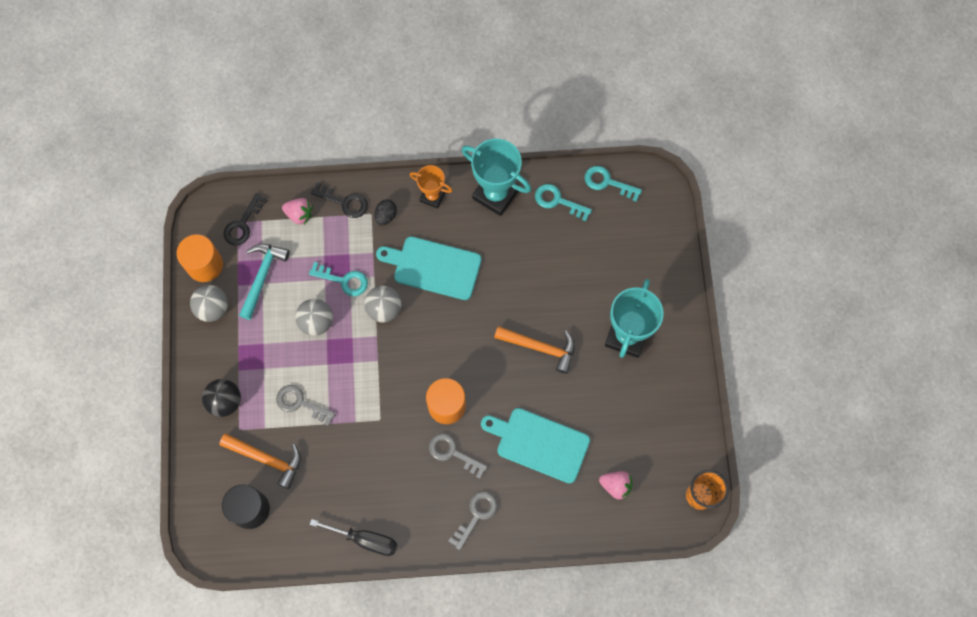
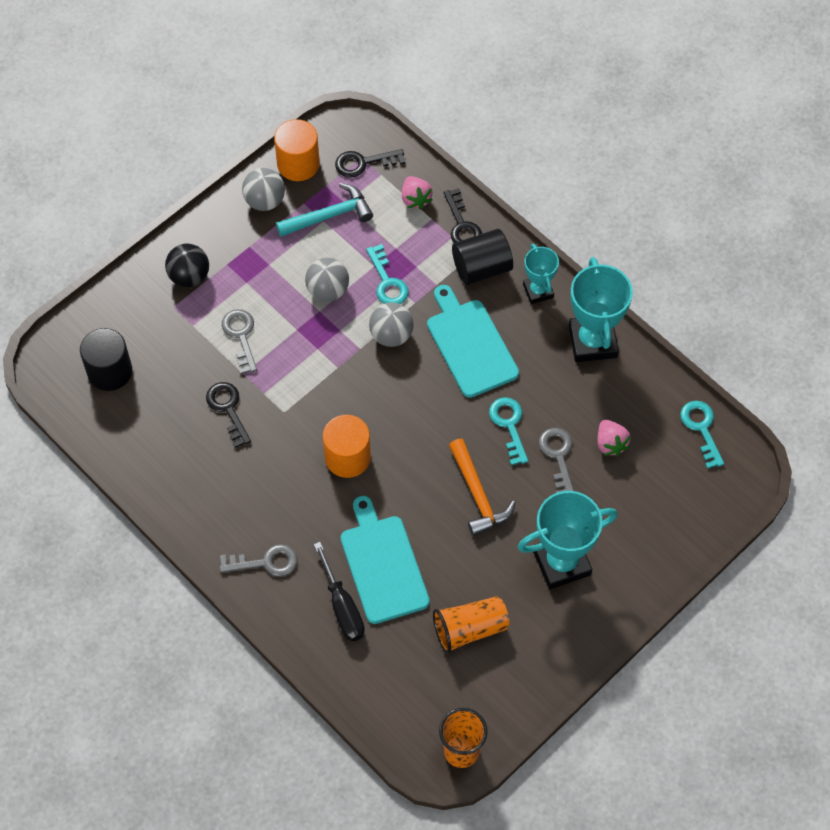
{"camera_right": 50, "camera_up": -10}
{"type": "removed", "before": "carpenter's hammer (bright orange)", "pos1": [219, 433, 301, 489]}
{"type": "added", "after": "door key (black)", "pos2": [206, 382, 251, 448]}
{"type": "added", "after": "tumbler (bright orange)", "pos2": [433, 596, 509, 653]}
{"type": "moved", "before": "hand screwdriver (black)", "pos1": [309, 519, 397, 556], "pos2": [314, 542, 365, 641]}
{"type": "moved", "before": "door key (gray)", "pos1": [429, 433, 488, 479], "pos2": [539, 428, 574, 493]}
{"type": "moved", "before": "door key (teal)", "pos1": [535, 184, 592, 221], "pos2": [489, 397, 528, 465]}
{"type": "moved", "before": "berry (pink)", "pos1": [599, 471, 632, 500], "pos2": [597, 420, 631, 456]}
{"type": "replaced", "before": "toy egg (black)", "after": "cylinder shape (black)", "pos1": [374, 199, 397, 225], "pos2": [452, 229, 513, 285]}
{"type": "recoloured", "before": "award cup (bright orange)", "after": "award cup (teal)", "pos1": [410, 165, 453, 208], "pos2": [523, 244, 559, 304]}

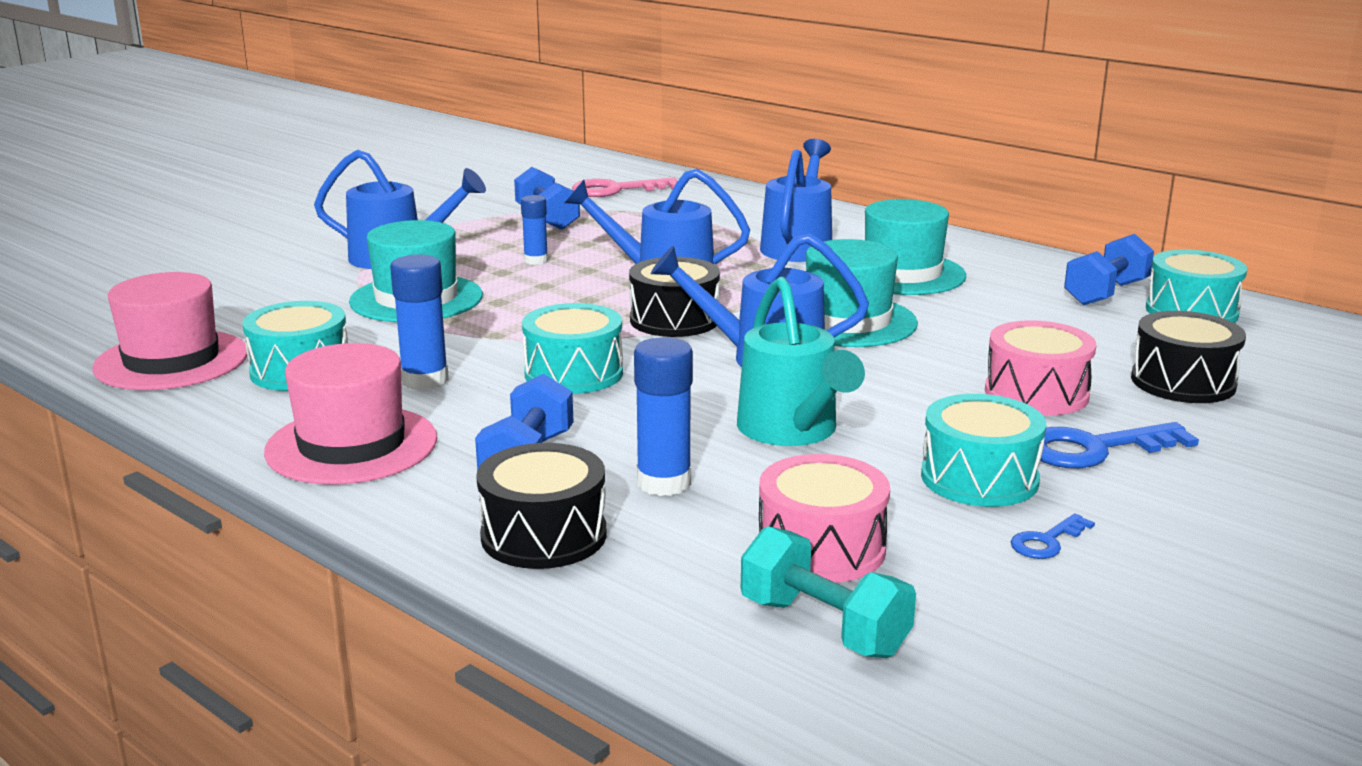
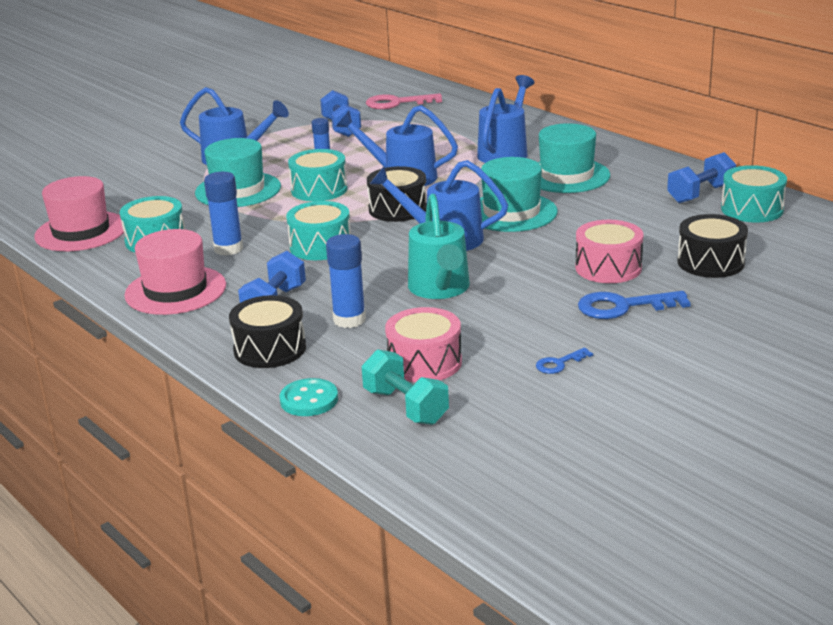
{"camera_right": 10, "camera_up": 5}
{"type": "added", "after": "shirt button (teal)", "pos2": [280, 378, 338, 416]}
{"type": "moved", "before": "drum (teal)", "pos1": [921, 394, 1046, 507], "pos2": [288, 149, 347, 201]}

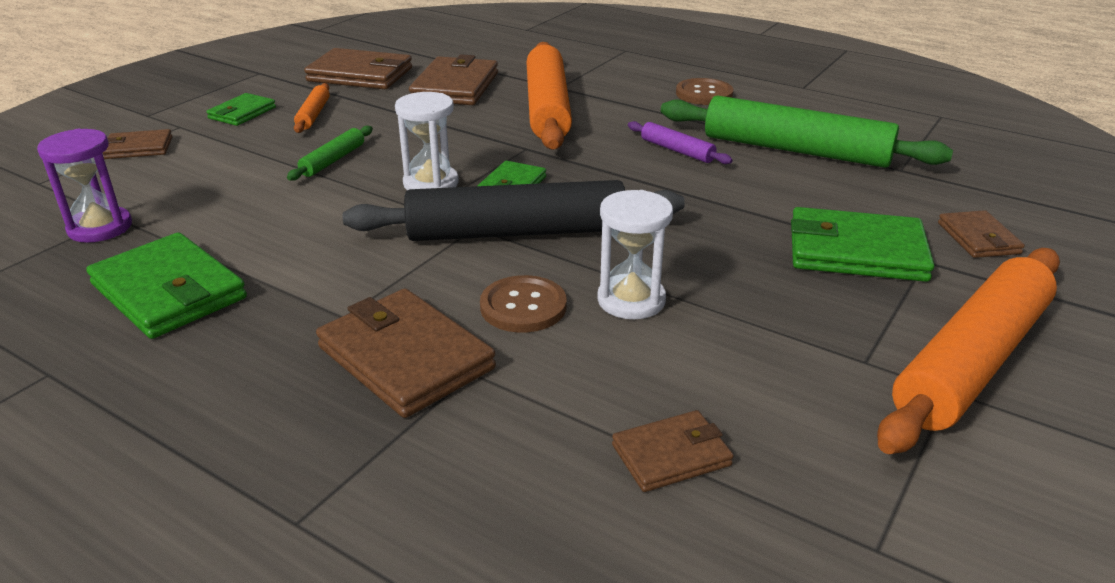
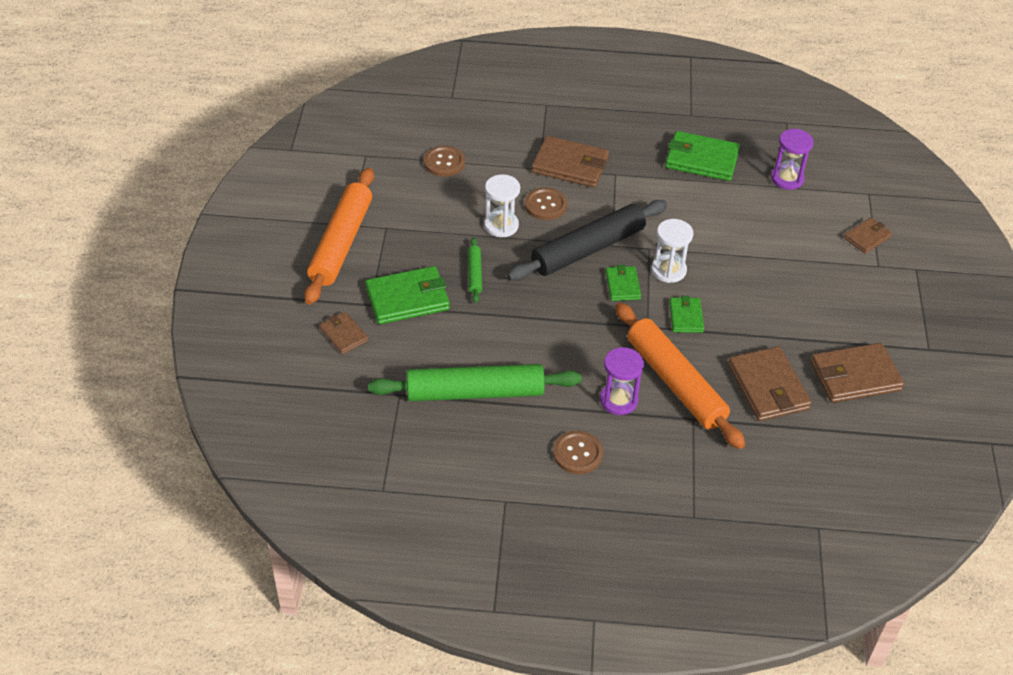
{"camera_right": 150, "camera_up": 15}
{"type": "removed", "before": "rolling pin (bright orange)", "pos1": [294, 83, 330, 133]}
{"type": "removed", "before": "rolling pin (violet)", "pos1": [628, 121, 733, 164]}
{"type": "added", "after": "sandglass (violet)", "pos2": [600, 347, 644, 415]}
{"type": "moved", "before": "billfold (emerald)", "pos1": [206, 93, 276, 126], "pos2": [669, 296, 704, 333]}
{"type": "moved", "before": "rolling pin (emerald)", "pos1": [287, 126, 373, 181], "pos2": [468, 237, 482, 303]}
{"type": "replaced", "before": "billfold (russet)", "after": "shirt button (russet)", "pos1": [612, 410, 734, 492], "pos2": [424, 146, 465, 177]}

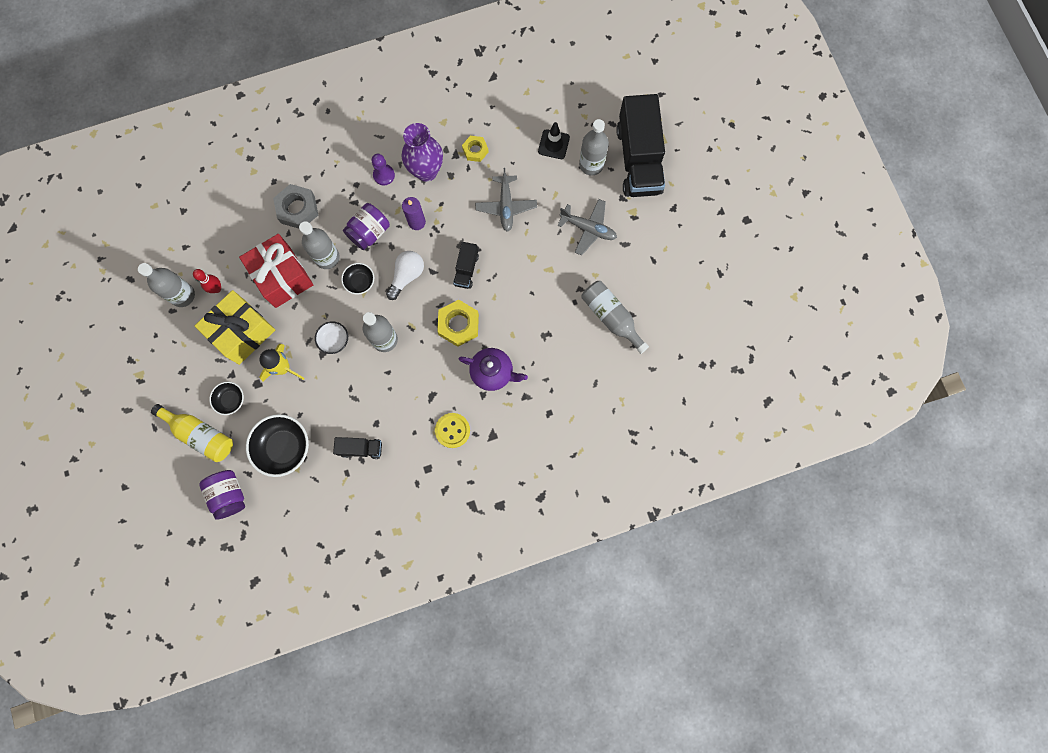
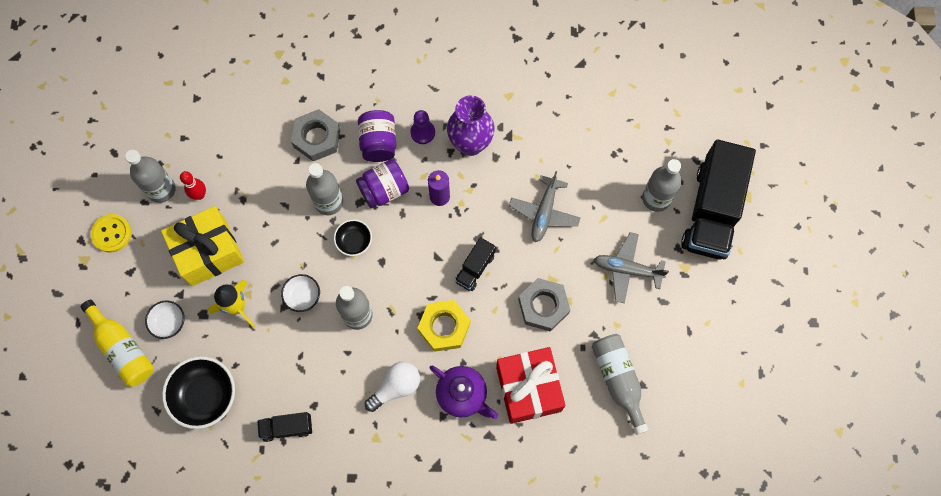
{"camera_right": 20, "camera_up": -5}
{"type": "removed", "before": "hex nut (golden)", "pos1": [462, 136, 489, 162]}
{"type": "removed", "before": "traffic cone (black)", "pos1": [538, 122, 570, 159]}
{"type": "added", "after": "hex nut (gray)", "pos2": [518, 278, 570, 332]}
{"type": "moved", "before": "jar (violet)", "pos1": [199, 470, 245, 520], "pos2": [358, 110, 396, 162]}
{"type": "moved", "before": "gift (crimson)", "pos1": [239, 234, 313, 308], "pos2": [496, 347, 565, 424]}
{"type": "moved", "before": "bulb (white)", "pos1": [386, 251, 424, 300], "pos2": [365, 362, 420, 412]}
{"type": "moved", "before": "shirt button (golden)", "pos1": [435, 413, 470, 448], "pos2": [91, 214, 131, 252]}
{"type": "recoloured", "before": "bowl (black)", "after": "bowl (white)", "pos1": [209, 382, 244, 415], "pos2": [145, 300, 185, 339]}
{"type": "turned", "before": "toy truck (black)", "pos1": [333, 437, 382, 459], "pos2": [257, 412, 312, 442], "turn": 150}
{"type": "turned", "before": "plane (gray)", "pos1": [557, 199, 617, 256], "pos2": [594, 232, 669, 303], "turn": 150}

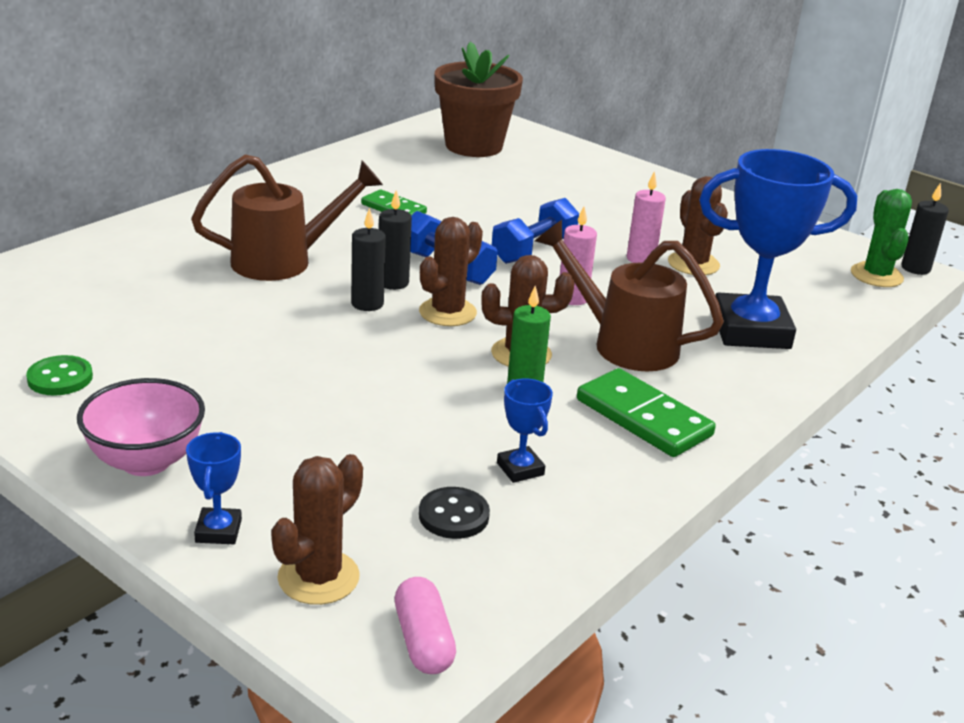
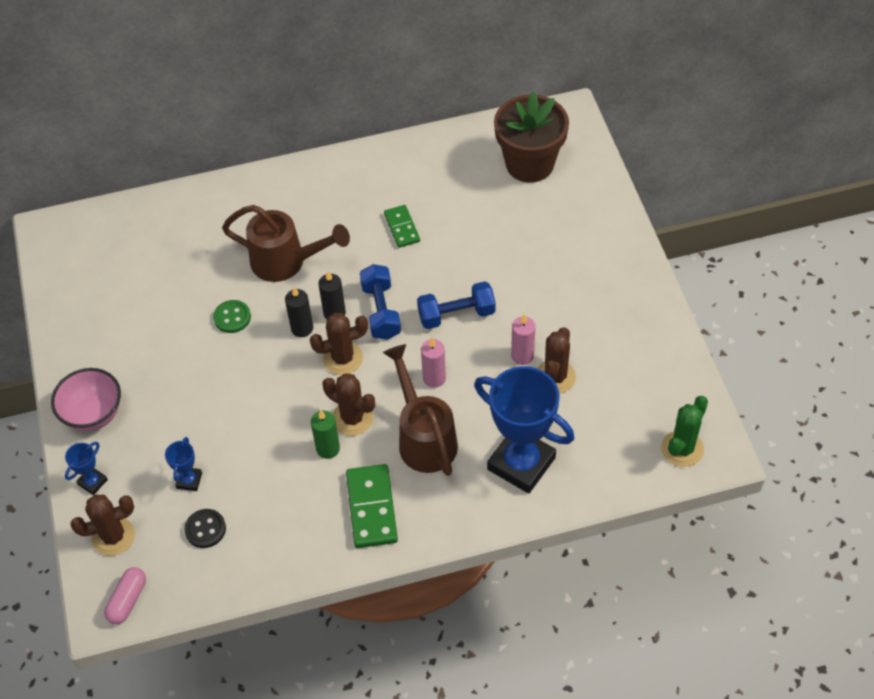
{"camera_right": 40, "camera_up": 25}
{"type": "removed", "before": "candle (black)", "pos1": [901, 183, 949, 275]}
{"type": "moved", "before": "shirt button (emerald)", "pos1": [26, 355, 93, 396], "pos2": [213, 300, 251, 333]}
{"type": "moved", "before": "award cup (blue)", "pos1": [497, 378, 553, 483], "pos2": [165, 437, 202, 491]}

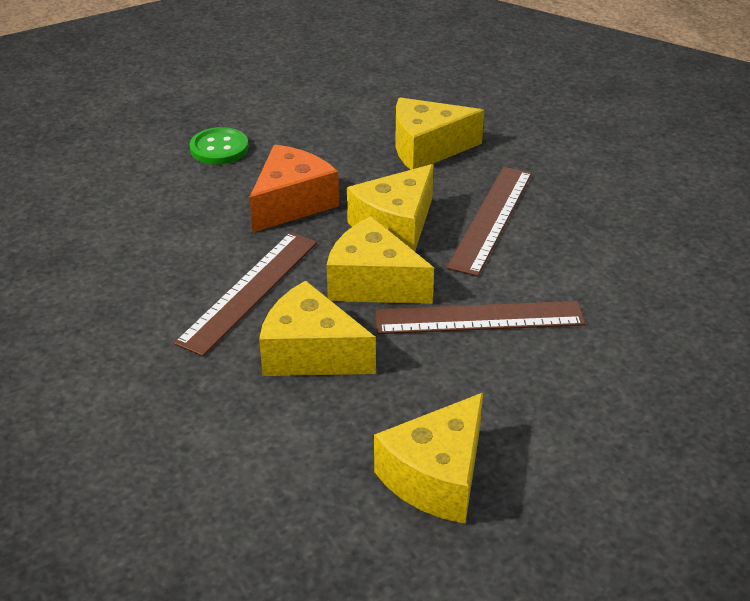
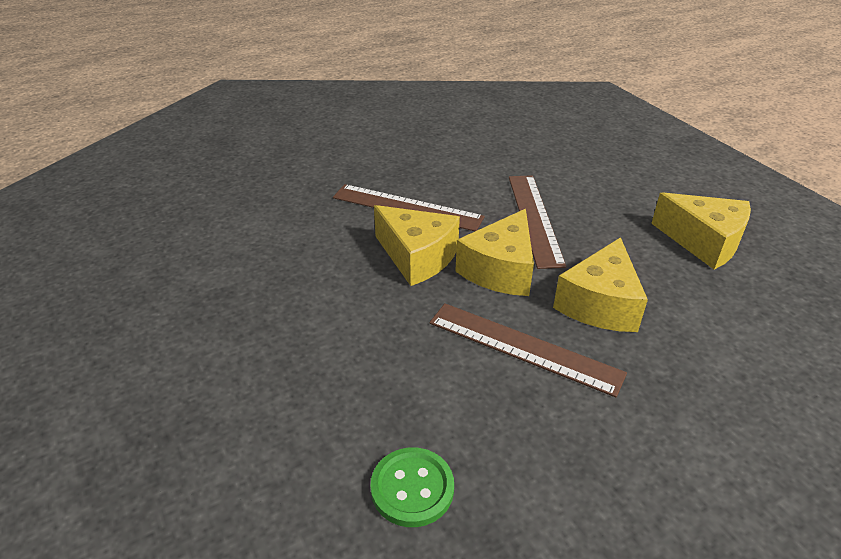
{"camera_right": -90, "camera_up": 0}
{"type": "removed", "before": "cheese wedge (bright orange)", "pos1": [249, 145, 339, 232]}
{"type": "removed", "before": "cheese wedge (golden)", "pos1": [396, 97, 484, 170]}
{"type": "moved", "before": "shirt button (emerald)", "pos1": [190, 127, 249, 165], "pos2": [370, 447, 454, 527]}

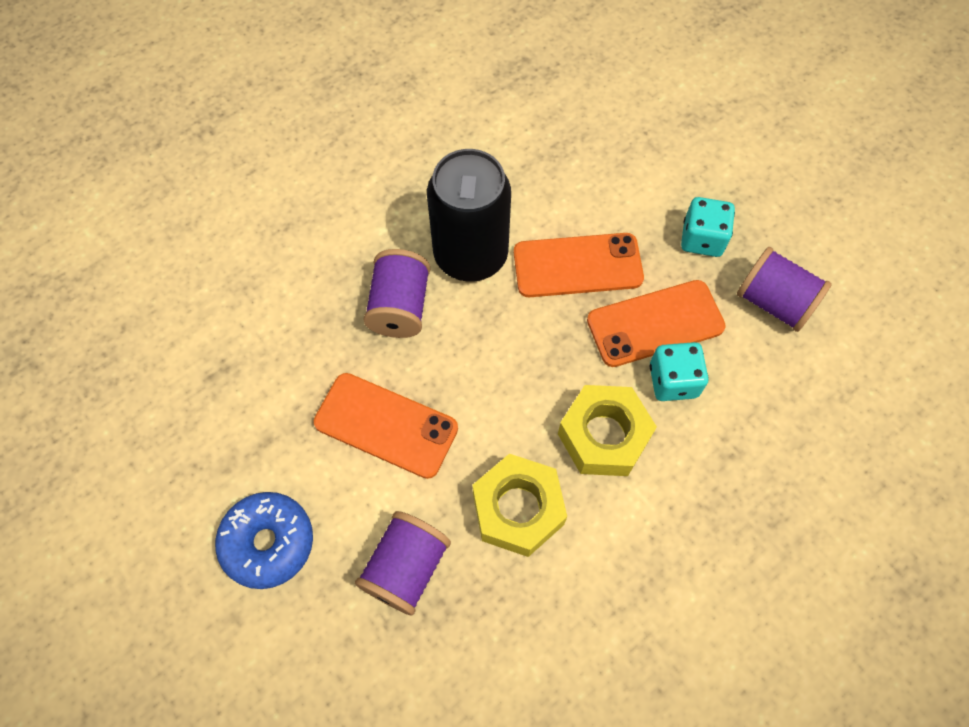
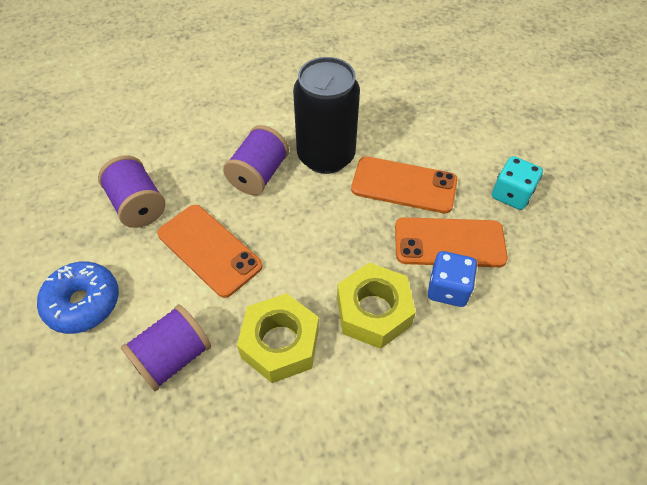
{"camera_right": 20, "camera_up": -10}
{"type": "moved", "before": "spool (violet)", "pos1": [737, 247, 832, 332], "pos2": [98, 155, 165, 228]}
{"type": "recoloured", "before": "dice (teal)", "after": "dice (blue)", "pos1": [650, 342, 708, 401], "pos2": [428, 251, 477, 307]}

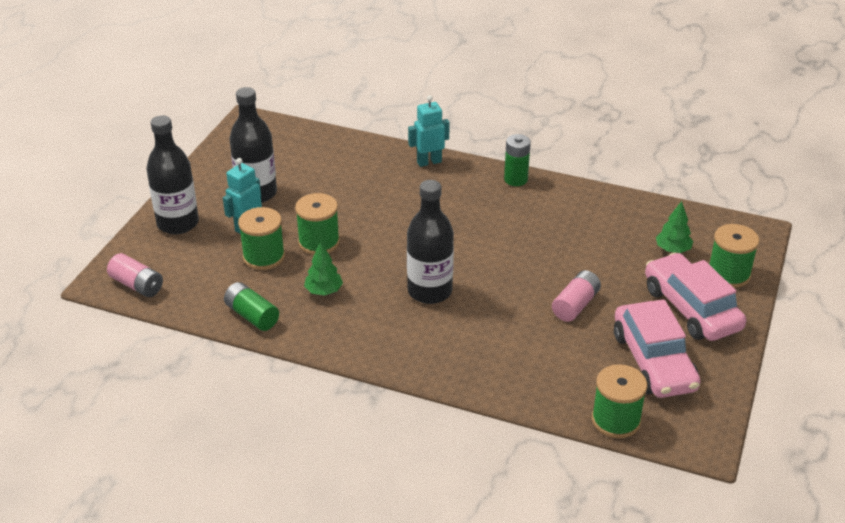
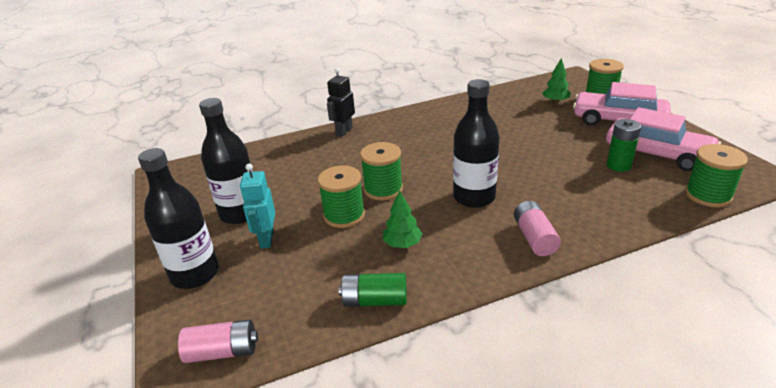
{"camera_right": -40, "camera_up": -5}
{"type": "moved", "before": "spool (emerald)", "pos1": [238, 207, 285, 270], "pos2": [360, 142, 403, 201]}
{"type": "moved", "before": "AA battery (emerald)", "pos1": [504, 134, 531, 186], "pos2": [607, 119, 641, 172]}
{"type": "moved", "before": "AA battery (pink)", "pos1": [552, 270, 601, 322], "pos2": [514, 201, 561, 256]}
{"type": "recoloured", "before": "toy robot (teal)", "after": "toy robot (black)", "pos1": [408, 95, 450, 167], "pos2": [327, 68, 355, 137]}

